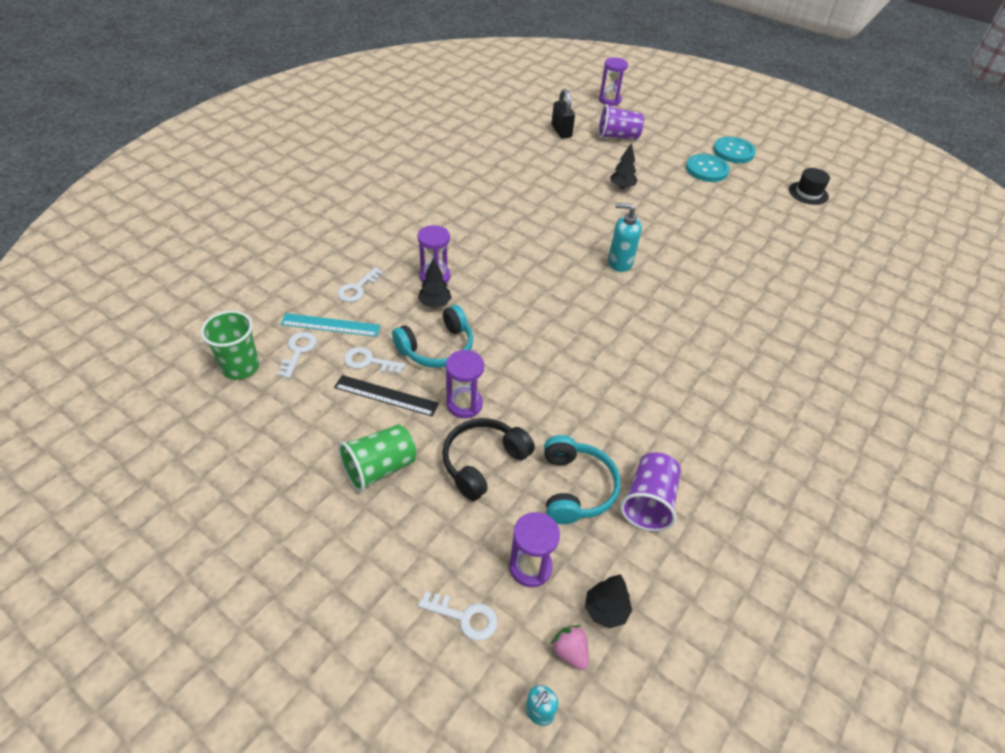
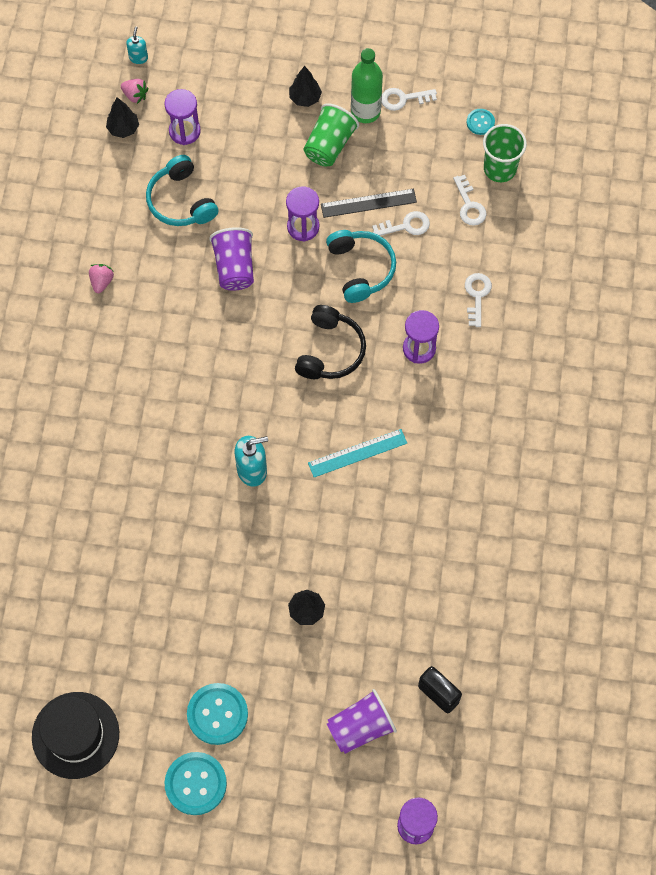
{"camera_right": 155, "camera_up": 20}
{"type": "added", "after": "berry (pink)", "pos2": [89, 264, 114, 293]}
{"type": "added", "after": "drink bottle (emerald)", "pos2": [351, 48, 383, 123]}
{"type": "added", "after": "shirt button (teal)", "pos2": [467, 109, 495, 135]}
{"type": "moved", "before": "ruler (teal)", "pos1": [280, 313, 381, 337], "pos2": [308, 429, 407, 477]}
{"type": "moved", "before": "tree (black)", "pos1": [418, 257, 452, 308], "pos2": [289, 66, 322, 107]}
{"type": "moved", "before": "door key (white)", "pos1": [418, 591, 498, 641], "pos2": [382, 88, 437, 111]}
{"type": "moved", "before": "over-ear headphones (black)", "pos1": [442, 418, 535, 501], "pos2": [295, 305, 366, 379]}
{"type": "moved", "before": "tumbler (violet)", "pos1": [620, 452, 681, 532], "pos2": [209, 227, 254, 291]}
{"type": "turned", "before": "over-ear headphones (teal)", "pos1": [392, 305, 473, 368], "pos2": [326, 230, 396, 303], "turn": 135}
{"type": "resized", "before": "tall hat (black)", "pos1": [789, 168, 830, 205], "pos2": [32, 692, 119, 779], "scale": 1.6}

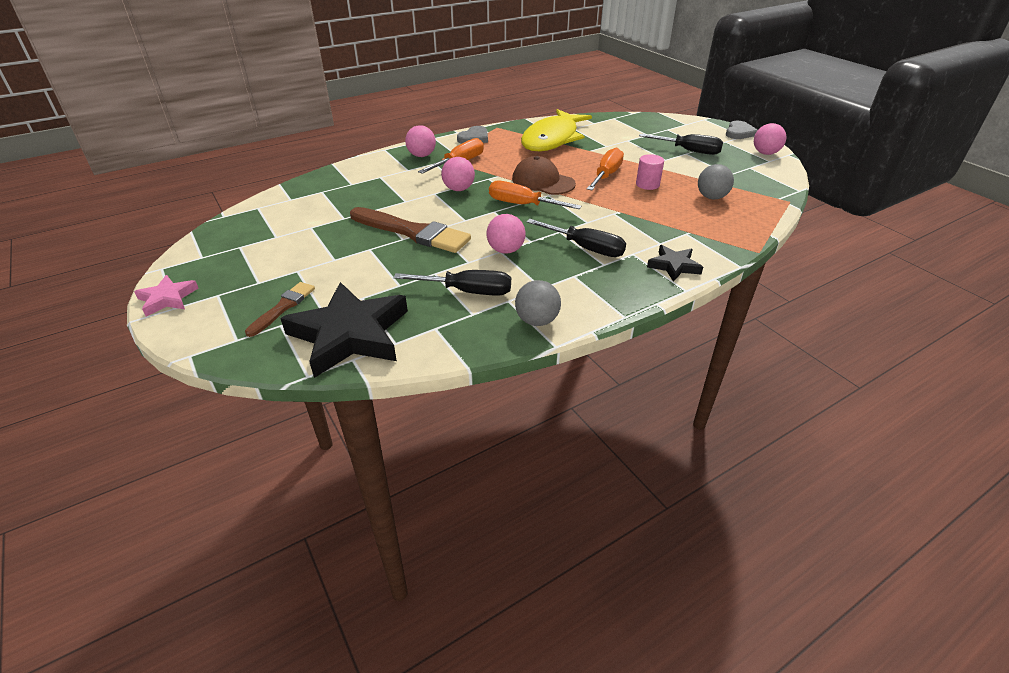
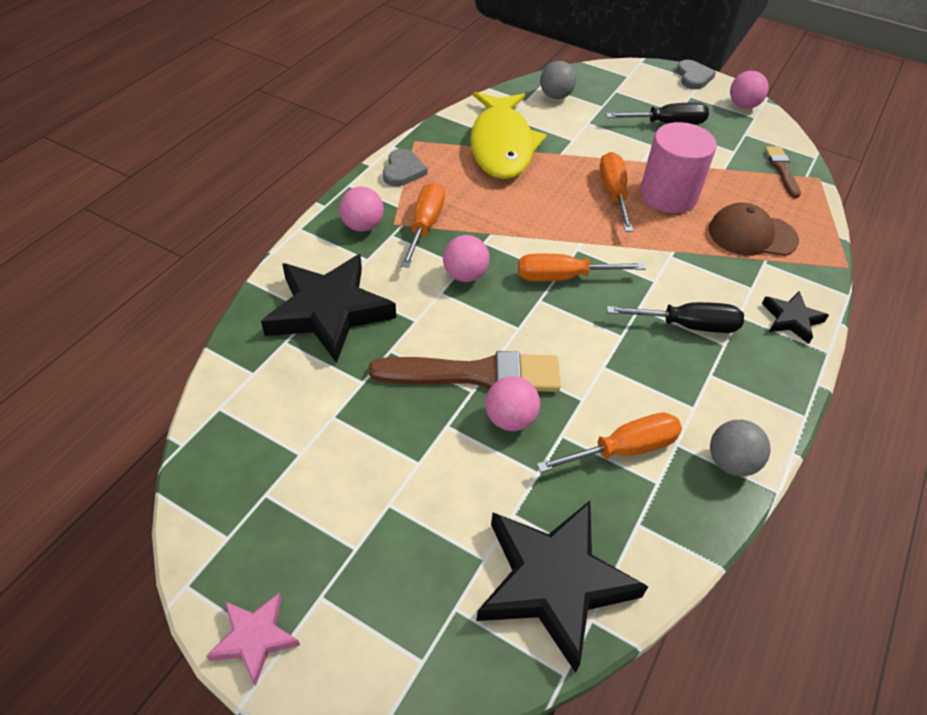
{"camera_right": -30, "camera_up": 10}
{"type": "added", "after": "star shape (black)", "pos2": [261, 254, 396, 363]}
{"type": "moved", "before": "paintbrush (russet)", "pos1": [245, 282, 315, 337], "pos2": [765, 146, 801, 198]}
{"type": "moved", "before": "play ball (pink)", "pos1": [487, 214, 526, 254], "pos2": [485, 376, 540, 431]}
{"type": "moved", "before": "baseball cap (russet)", "pos1": [512, 156, 576, 195], "pos2": [709, 203, 799, 256]}
{"type": "moved", "before": "play ball (gray)", "pos1": [698, 164, 734, 199], "pos2": [540, 61, 577, 99]}
{"type": "recoloured", "before": "hand screwdriver (black)", "after": "hand screwdriver (bright orange)", "pos1": [393, 270, 511, 296], "pos2": [536, 412, 682, 473]}
{"type": "resized", "before": "cylinder shape (pink)", "pos1": [636, 154, 664, 190], "pos2": [640, 122, 717, 213], "scale": 1.95}

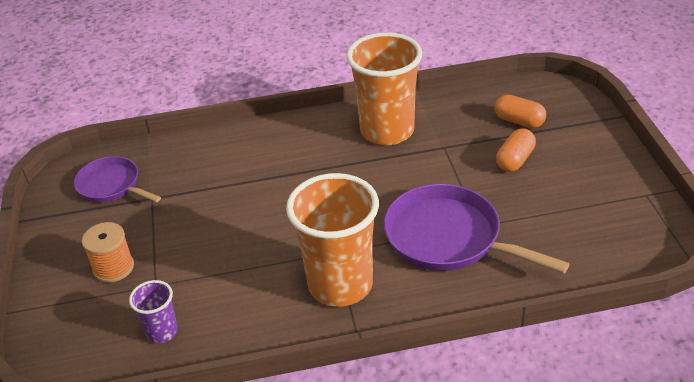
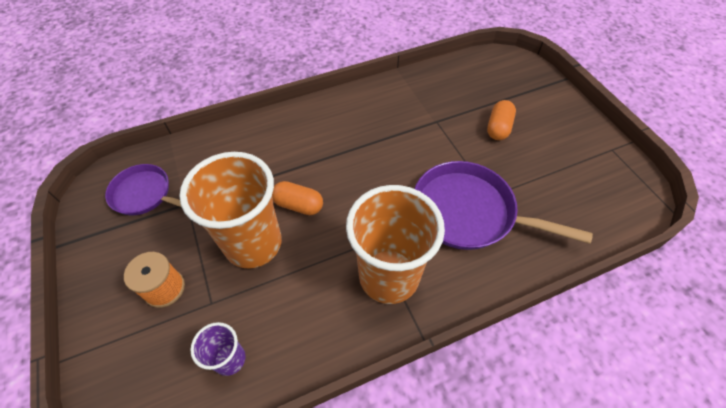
{"camera_right": -15, "camera_up": 15}
{"type": "moved", "before": "tumbler (bright orange)", "pos1": [346, 32, 422, 145], "pos2": [179, 152, 282, 268]}
{"type": "moved", "before": "pill shape (bright orange)", "pos1": [495, 94, 546, 128], "pos2": [272, 181, 323, 215]}

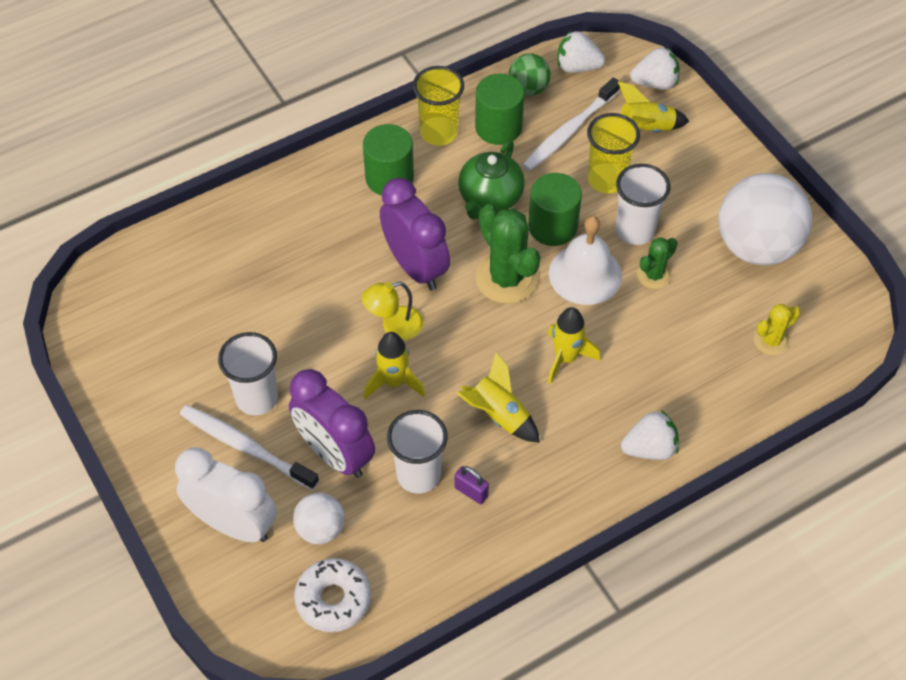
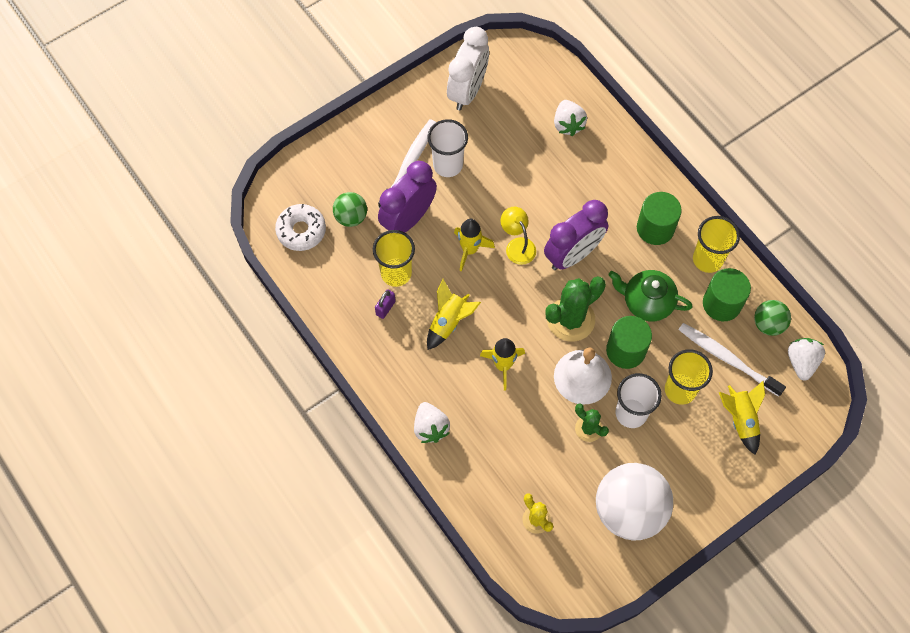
{"camera_right": 85, "camera_up": 10}
{"type": "moved", "before": "alarm clock (white)", "pos1": [175, 447, 277, 542], "pos2": [447, 27, 489, 110]}
{"type": "moved", "before": "berry (white)", "pos1": [630, 47, 679, 90], "pos2": [554, 100, 587, 136]}
{"type": "recoloured", "before": "play ball (white)", "after": "play ball (emerald)", "pos1": [293, 493, 345, 544], "pos2": [333, 192, 367, 227]}
{"type": "recoloured", "before": "tumbler (white)", "after": "tumbler (golden)", "pos1": [387, 410, 448, 494], "pos2": [373, 230, 415, 287]}

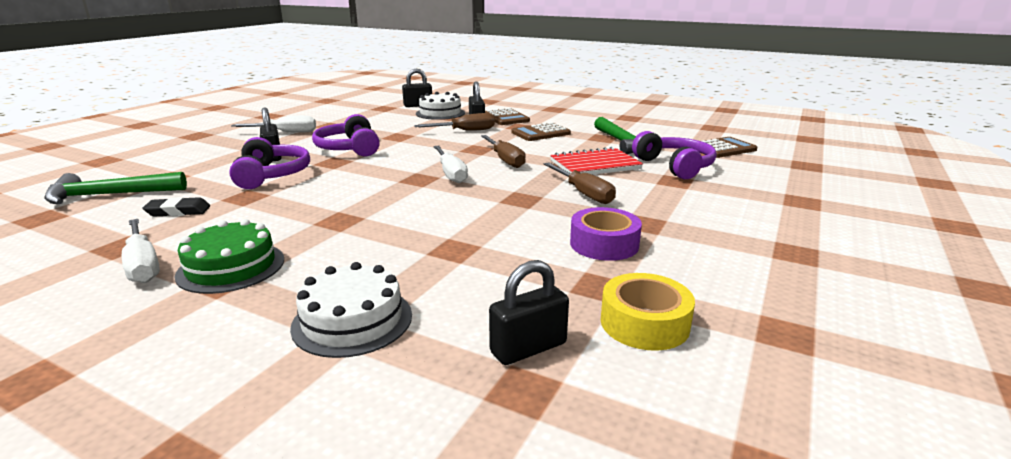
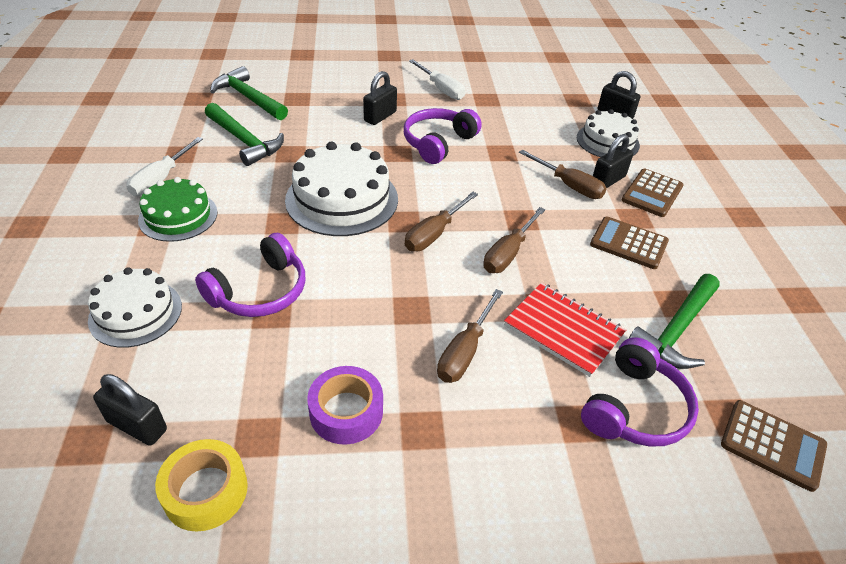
{"camera_right": 55, "camera_up": 20}
{"type": "added", "after": "layer cake (white)", "pos2": [285, 141, 398, 236]}
{"type": "moved", "before": "over-ear headphones (violet)", "pos1": [229, 137, 310, 189], "pos2": [195, 233, 305, 317]}
{"type": "replaced", "before": "pencil eraser (black)", "after": "carpenter's hammer (emerald)", "pos1": [142, 197, 210, 217], "pos2": [205, 103, 284, 166]}
{"type": "recoloured", "before": "hand screwdriver (white)", "after": "hand screwdriver (russet)", "pos1": [433, 146, 468, 183], "pos2": [405, 192, 478, 251]}

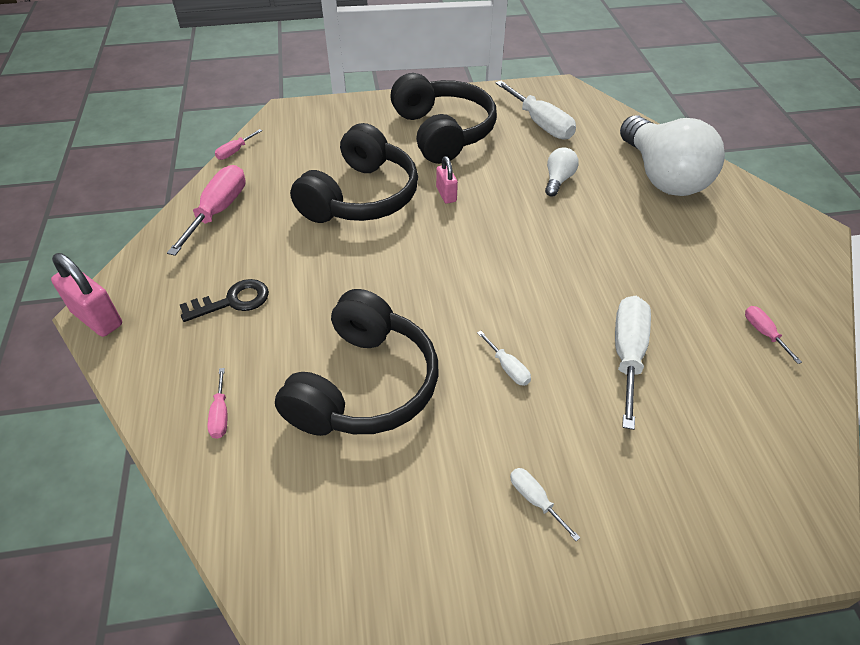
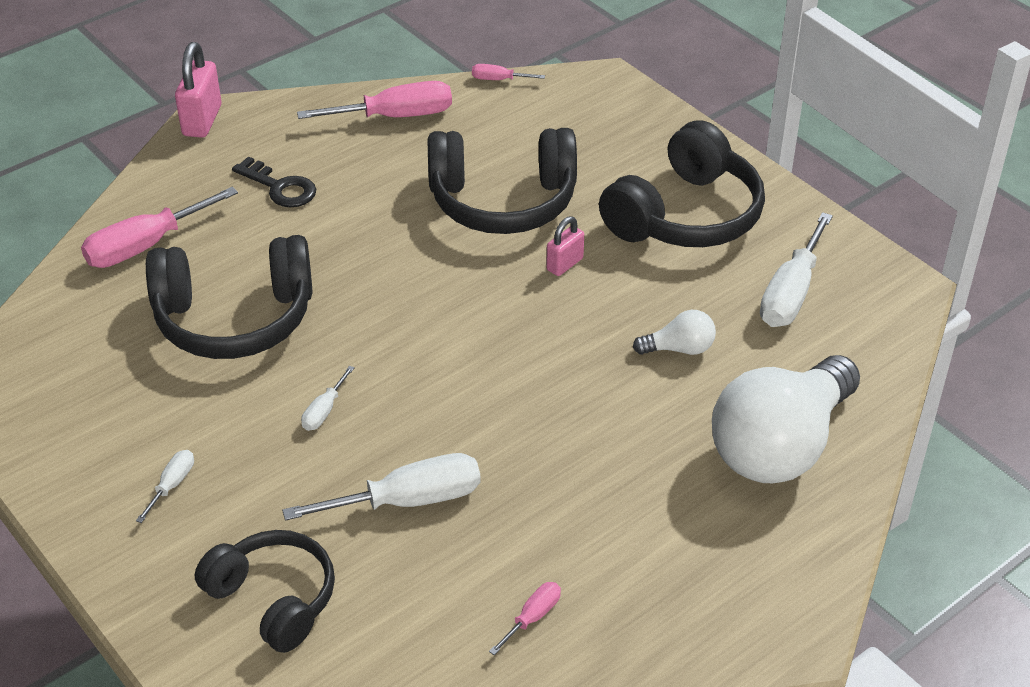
{"camera_right": 60, "camera_up": -5}
{"type": "added", "after": "over-ear headphones (black)", "pos2": [195, 530, 335, 653]}
{"type": "resized", "before": "hand screwdriver (pink)", "pos1": [207, 368, 227, 439], "pos2": [81, 187, 238, 268], "scale": 2.04}

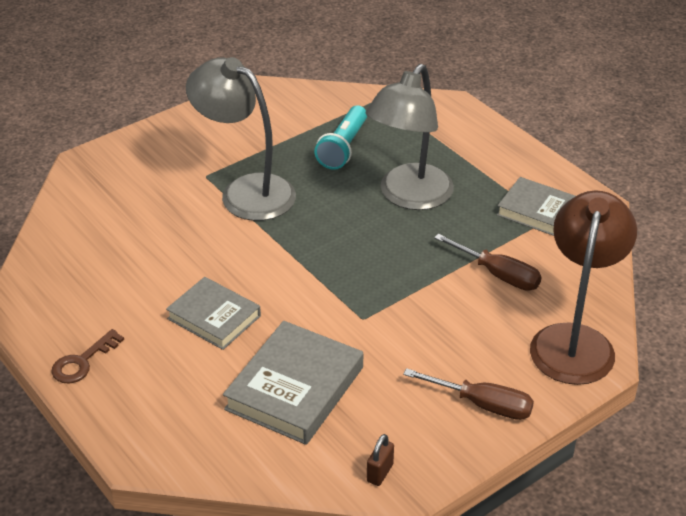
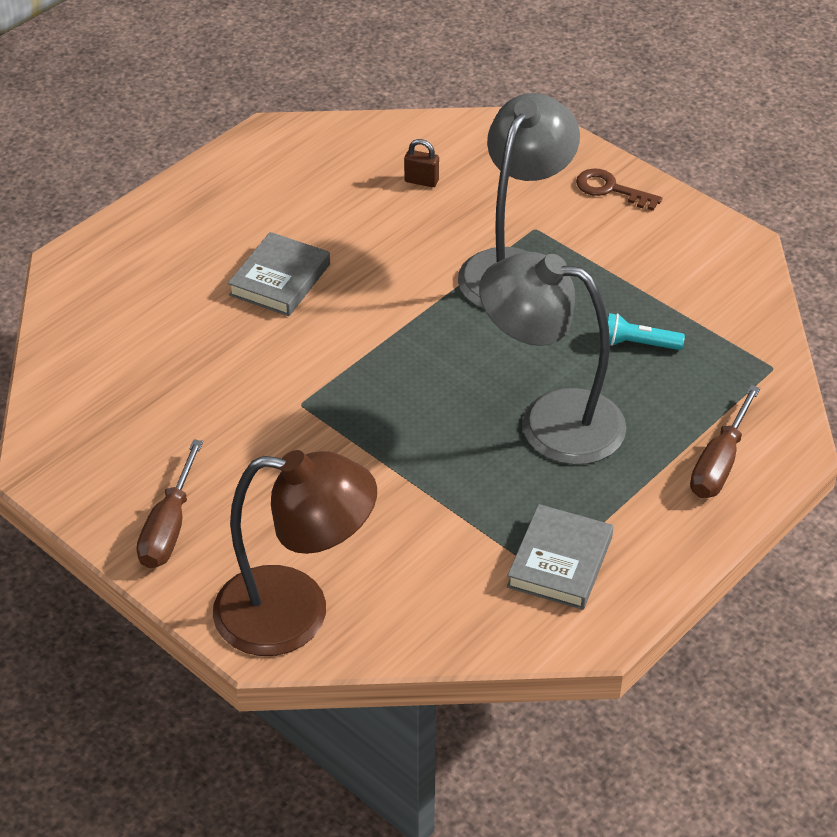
{"camera_right": 80, "camera_up": 5}
{"type": "removed", "before": "hardcover (gray)", "pos1": [223, 321, 363, 445]}
{"type": "moved", "before": "door key (russet)", "pos1": [51, 329, 124, 383], "pos2": [576, 168, 662, 211]}
{"type": "moved", "before": "padlock (russet)", "pos1": [367, 434, 394, 486], "pos2": [404, 139, 439, 187]}
{"type": "moved", "before": "hand screwdriver (russet)", "pos1": [434, 234, 542, 291], "pos2": [690, 385, 760, 498]}
{"type": "resized", "before": "torch (teal)", "pos1": [314, 105, 367, 170], "pos2": [607, 313, 685, 350], "scale": 0.63}

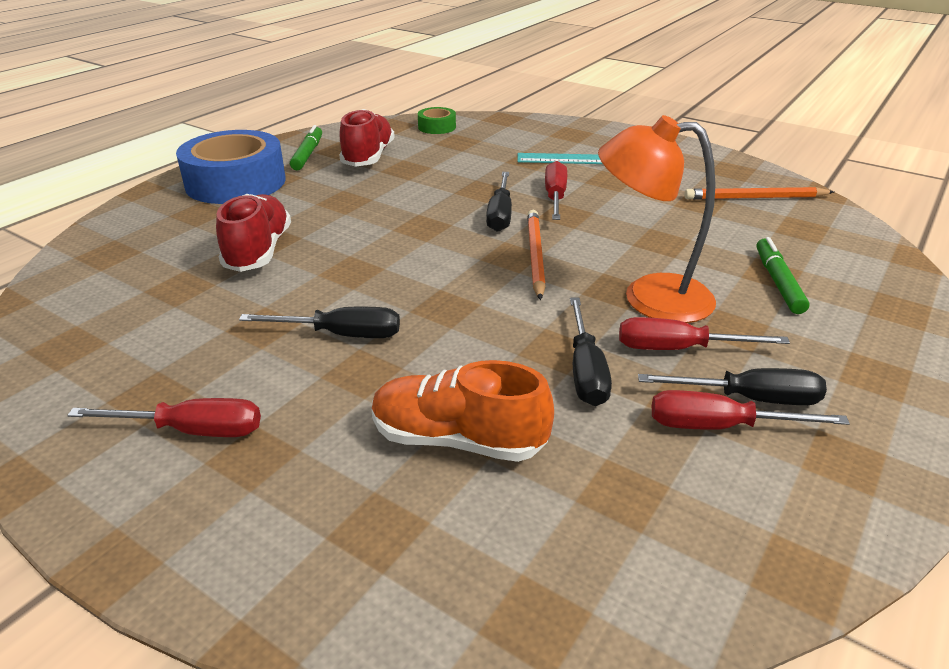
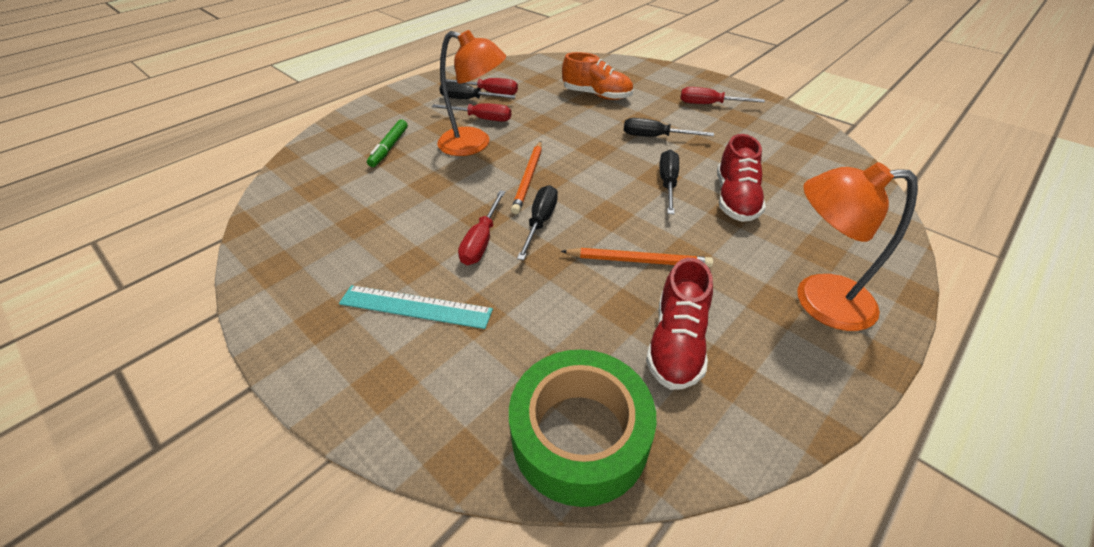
{"camera_right": -170, "camera_up": 10}
{"type": "removed", "before": "marker pen (emerald)", "pos1": [290, 125, 322, 170]}
{"type": "moved", "before": "hand screwdriver (black)", "pos1": [570, 298, 612, 406], "pos2": [660, 150, 679, 214]}
{"type": "moved", "before": "wooden pencil (bright orange)", "pos1": [684, 187, 834, 200], "pos2": [561, 248, 713, 268]}
{"type": "replaced", "before": "sticky tape (blue)", "after": "lamp (bright orange)", "pos1": [176, 130, 286, 204], "pos2": [797, 162, 918, 331]}
{"type": "resized", "before": "sticky tape (emerald)", "pos1": [418, 107, 456, 134], "pos2": [509, 349, 656, 507], "scale": 2.19}

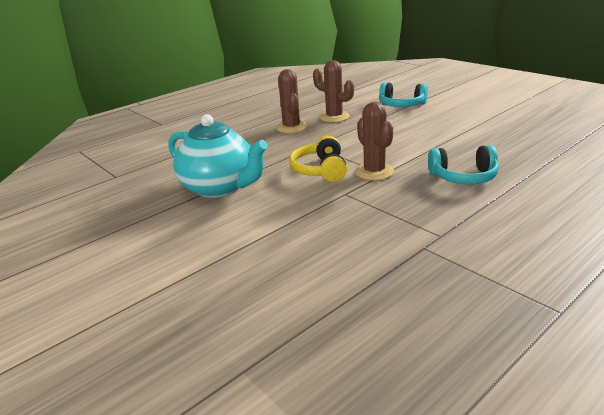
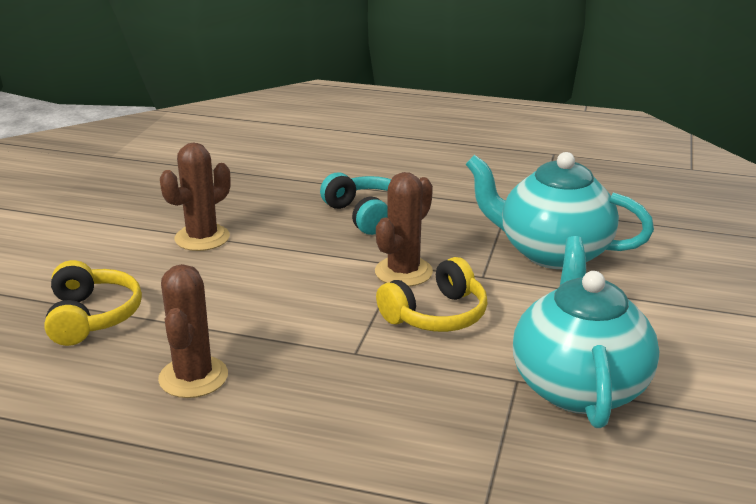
{"camera_right": -125, "camera_up": 0}
{"type": "added", "after": "teapot (teal)", "pos2": [466, 152, 654, 269]}
{"type": "moved", "before": "prickly plant (russet)", "pos1": [276, 69, 307, 133], "pos2": [160, 143, 231, 251]}
{"type": "recoloured", "before": "over-ear headphones (teal)", "after": "over-ear headphones (golden)", "pos1": [379, 82, 428, 107], "pos2": [44, 260, 142, 346]}

